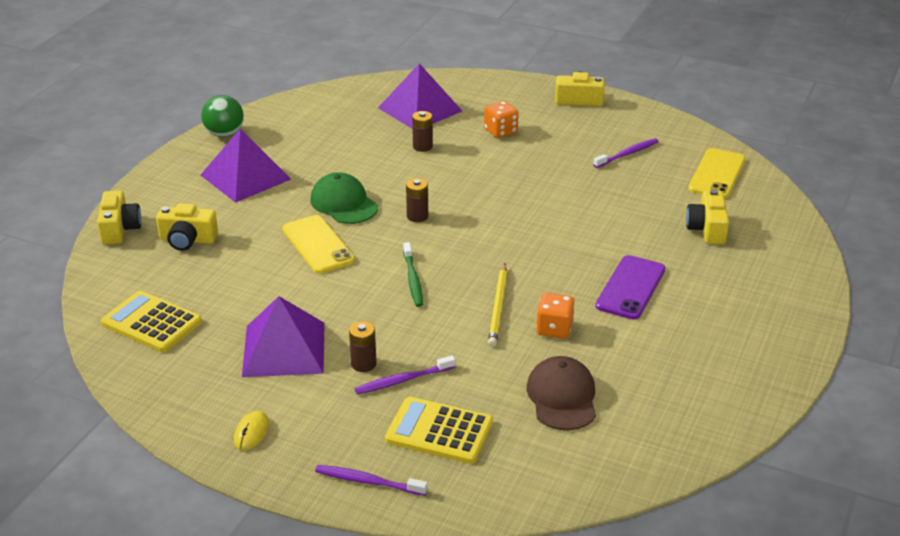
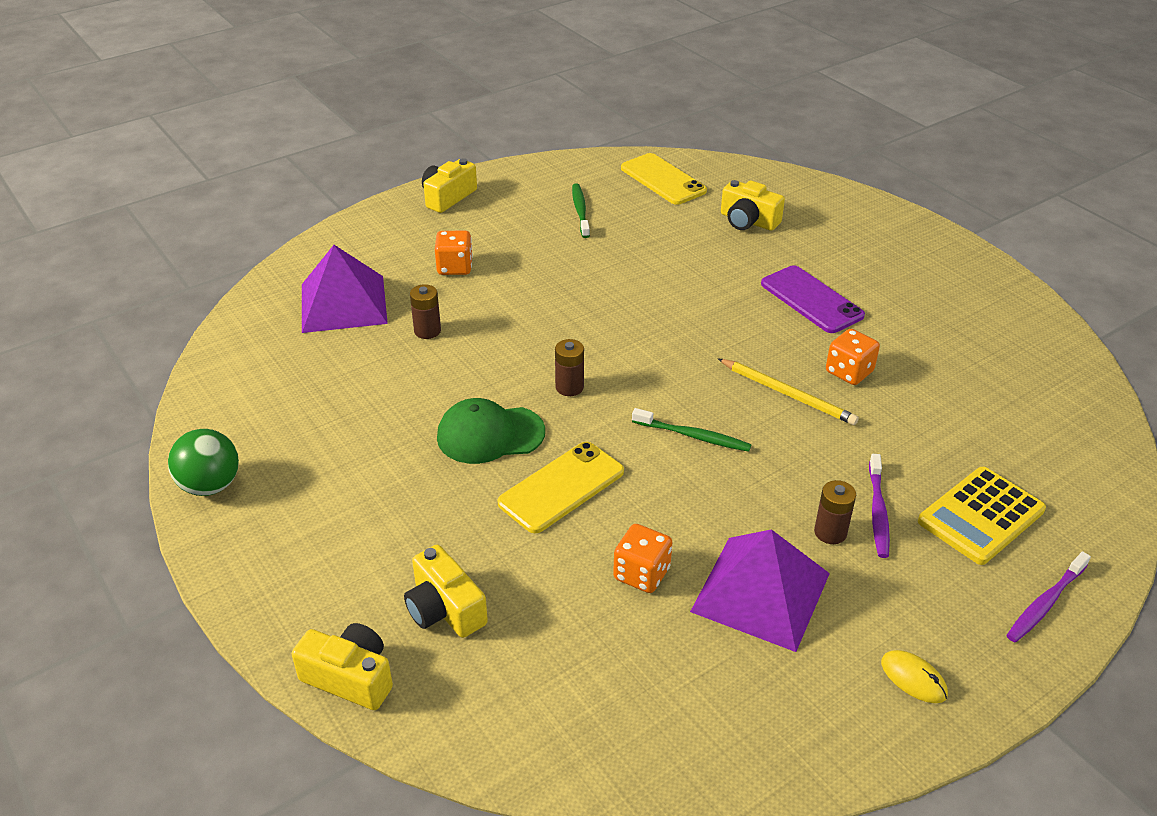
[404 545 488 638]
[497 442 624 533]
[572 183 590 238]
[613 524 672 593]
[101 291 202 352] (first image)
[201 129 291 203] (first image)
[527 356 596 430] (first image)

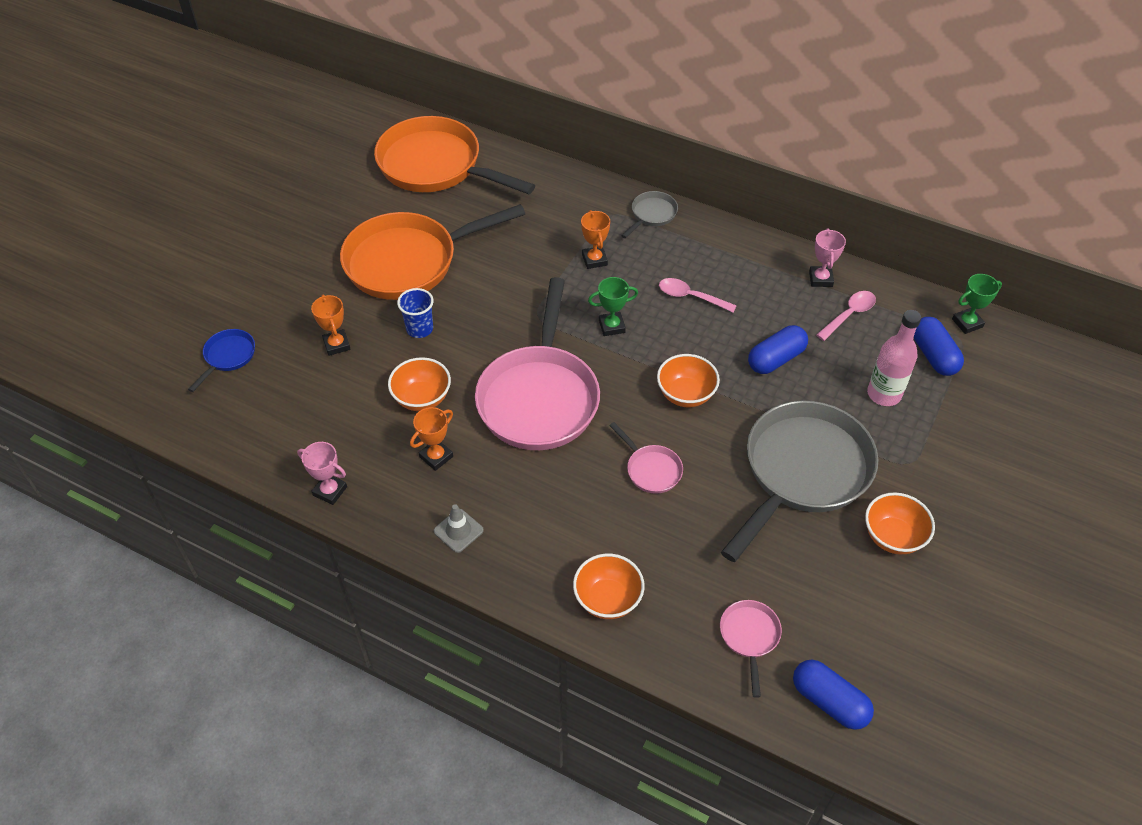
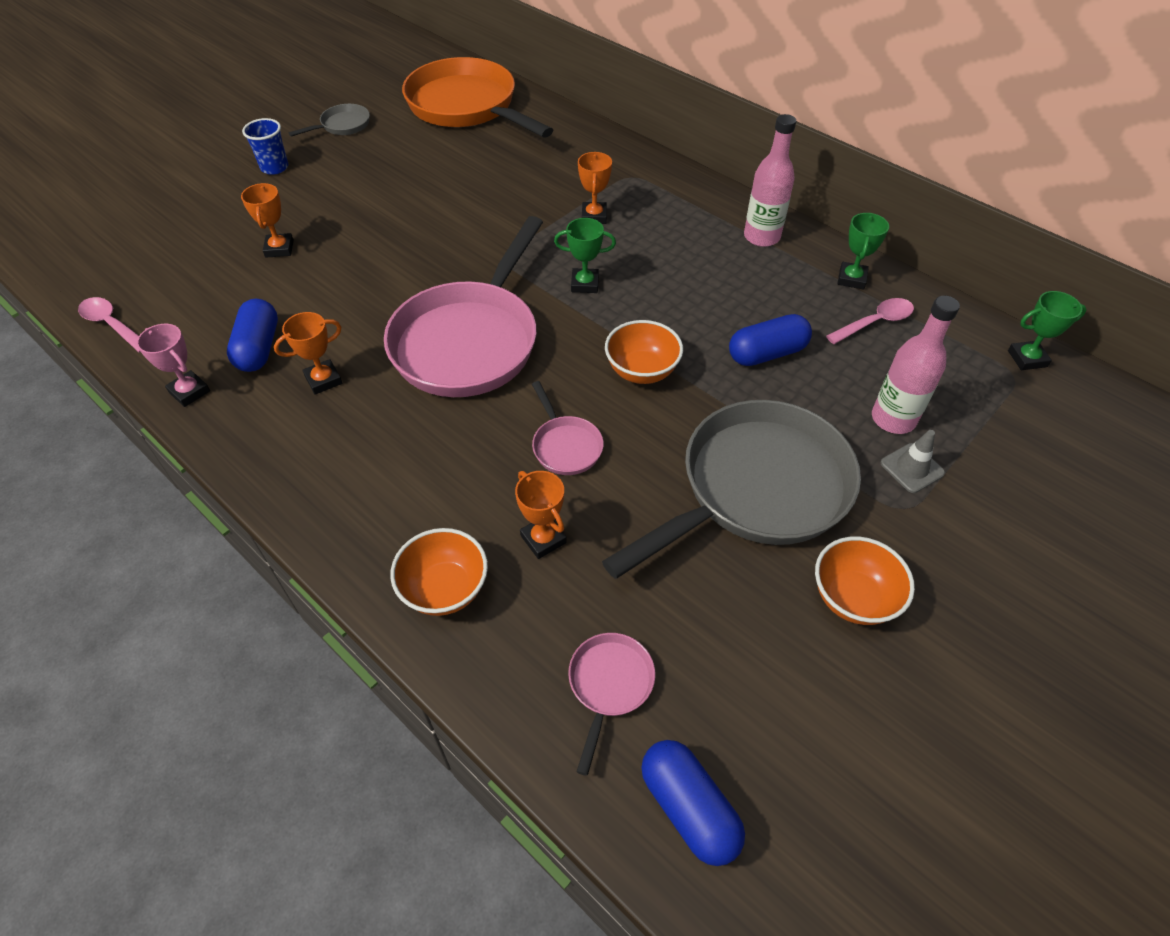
[78 297 141 352]
[227 299 278 372]
[242 118 288 175]
[289 104 370 137]
[515 471 567 559]
[744 114 796 247]
[838 213 889 290]
[880 430 945 493]
[188 329 255 392] (first image)
[340 204 525 300] (first image)
[388 357 451 411] (first image)

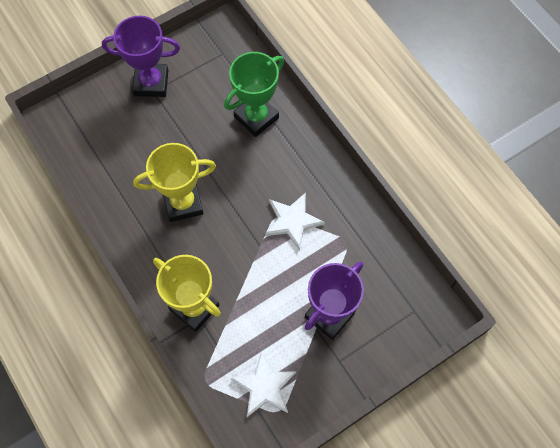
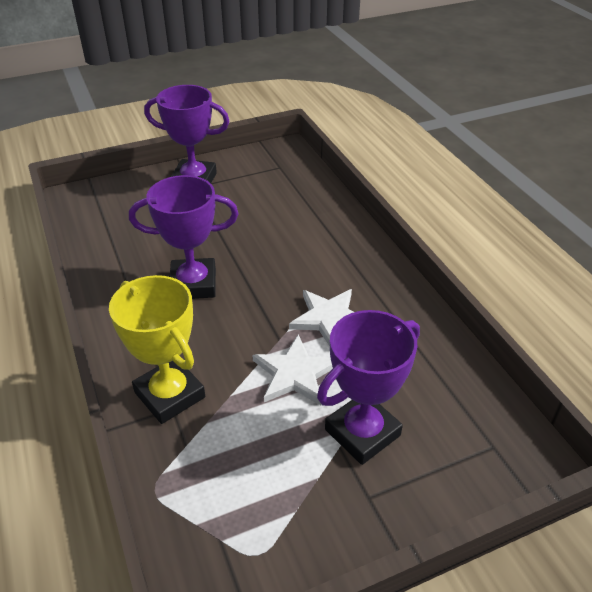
[129 175 238 299]
[253 334 333 405]
[224 52 284 137] (first image)

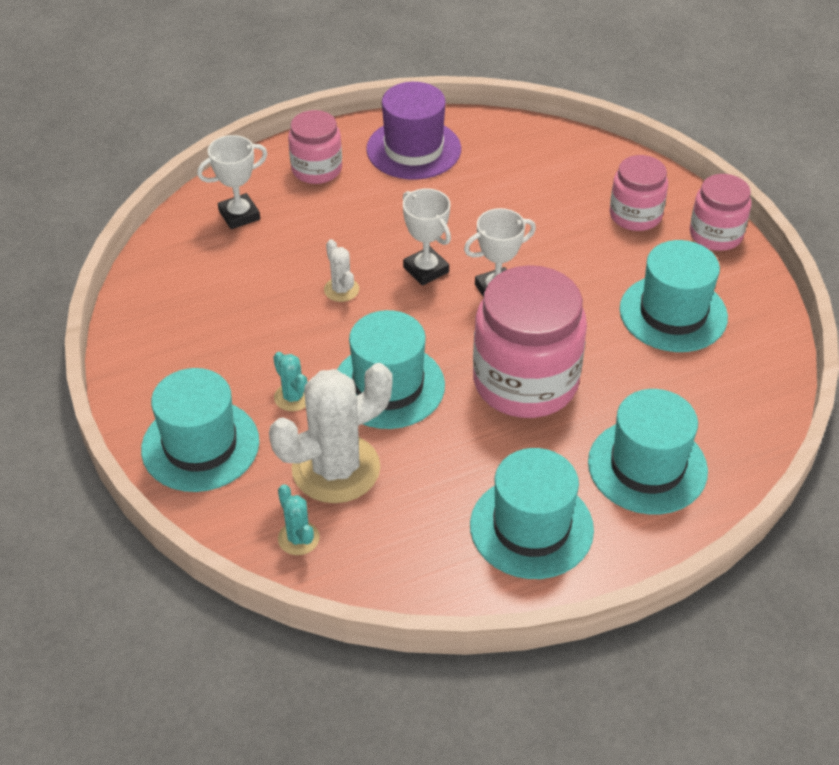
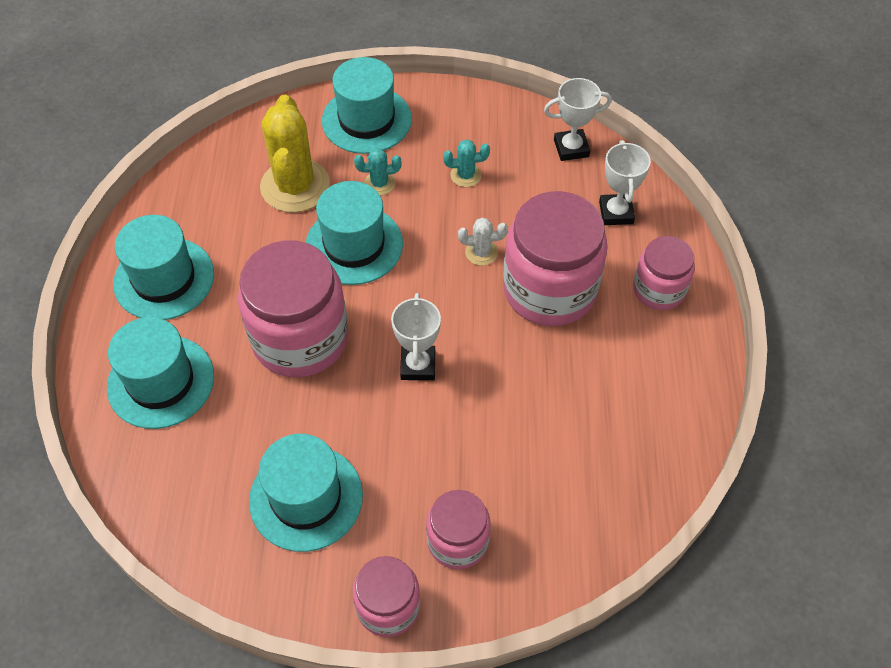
[260 95 330 213]
[443 140 490 187]
[503 191 608 326]
[544 78 612 161]
[366 82 461 180] (first image)

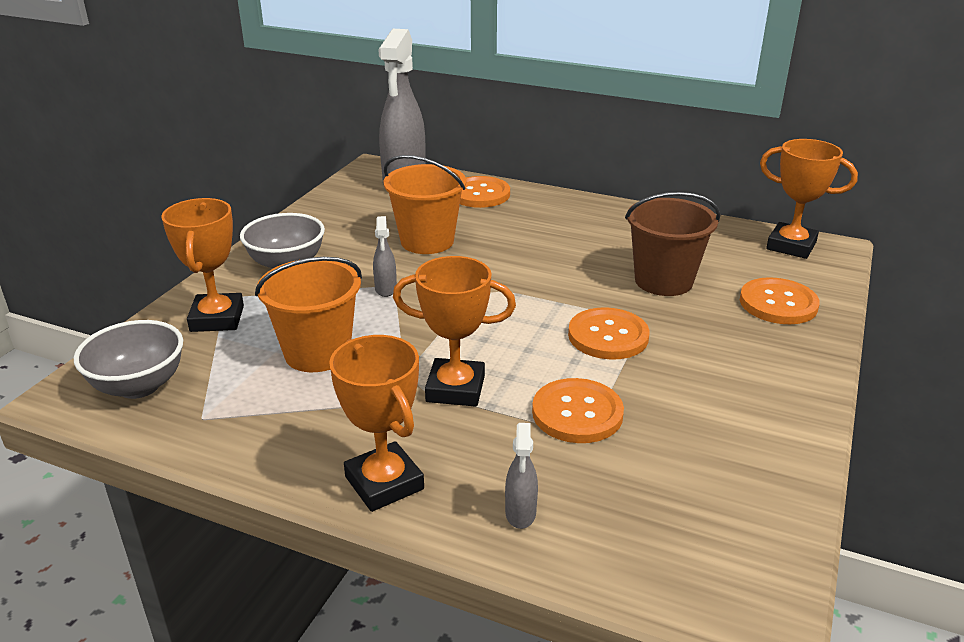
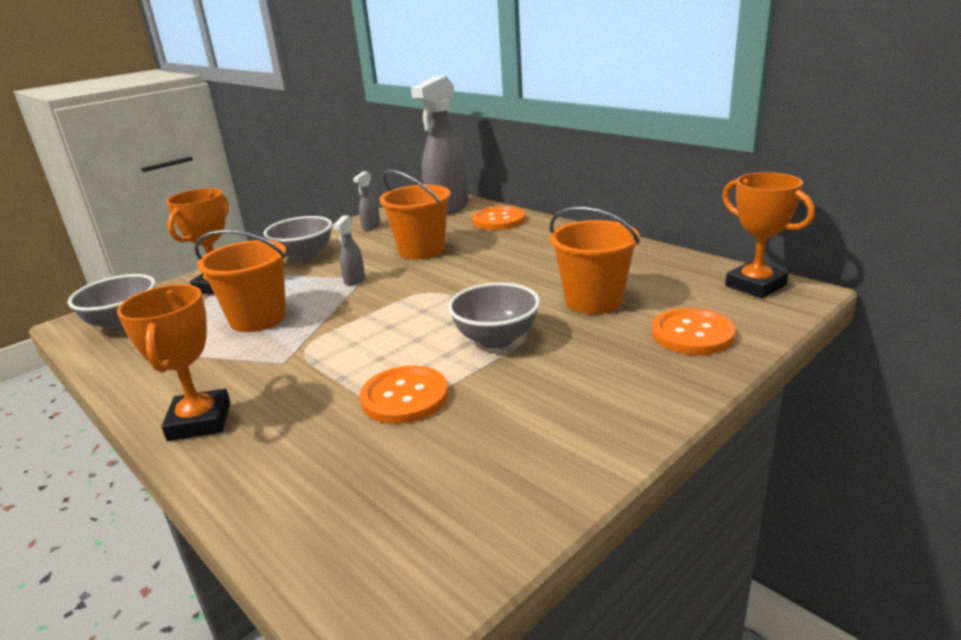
[353 171 380 231]
[448 282 540 348]
[549 207 640 314]
[393 256 516 407] (first image)

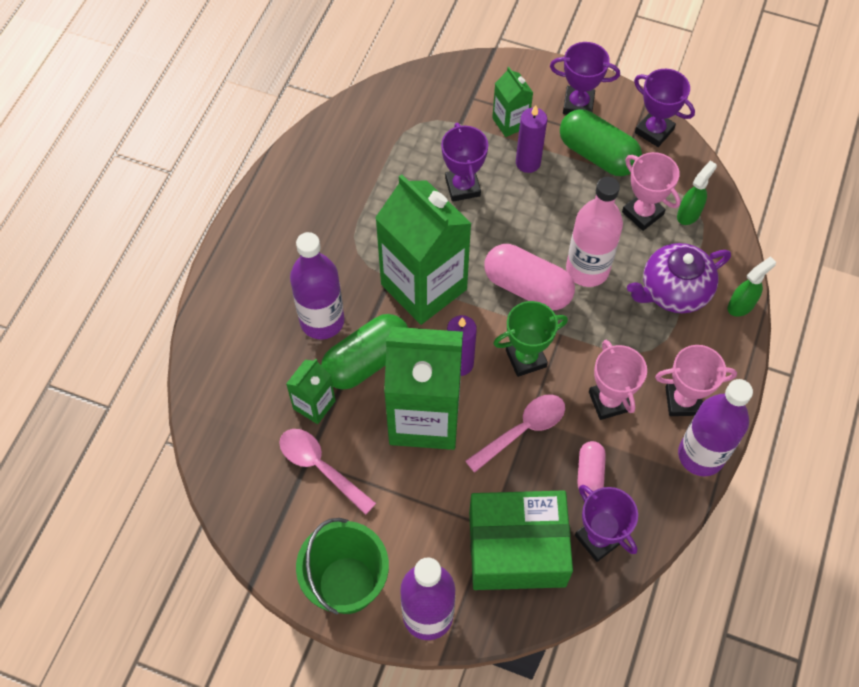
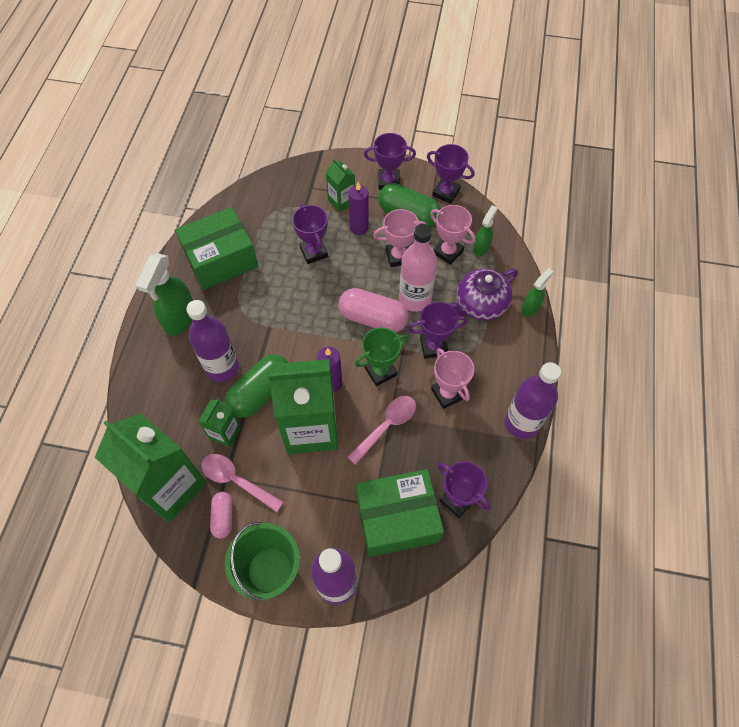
[95 413 207 523]
[136 253 193 336]
[175 207 258 290]
[210 492 233 538]
[373 209 427 267]
[408 302 467 359]

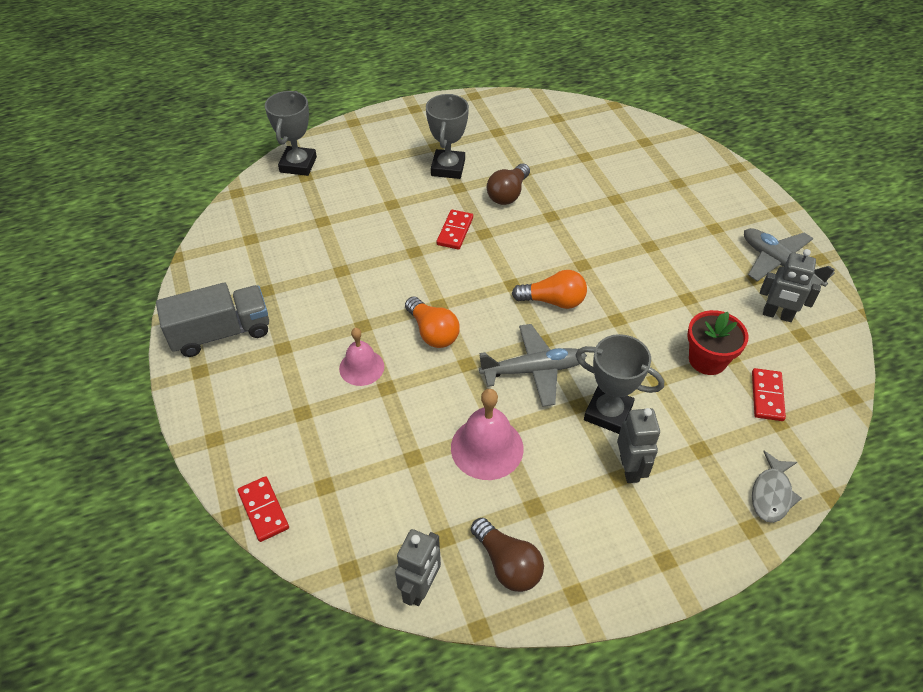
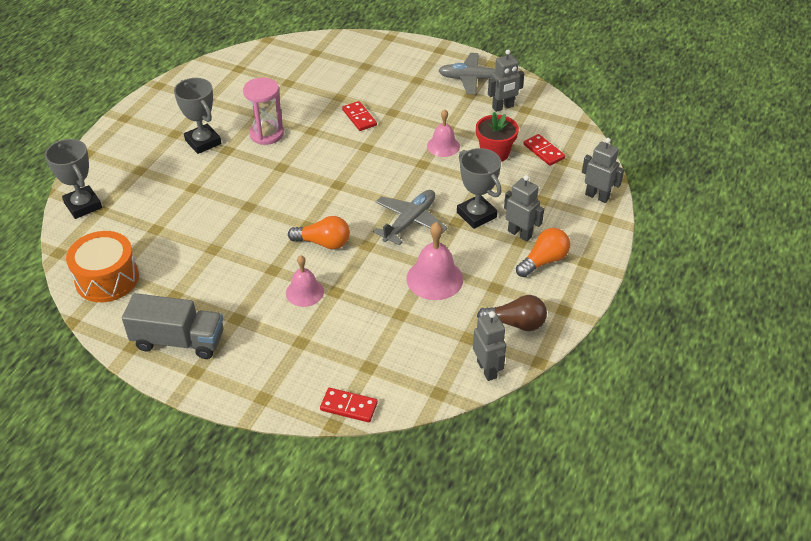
[66 231 139 302]
[122 293 223 359]
[243 77 284 145]
[342 101 377 131]
[427 109 460 157]
[457 148 501 229]
[516 228 570 277]
[582 138 624 203]

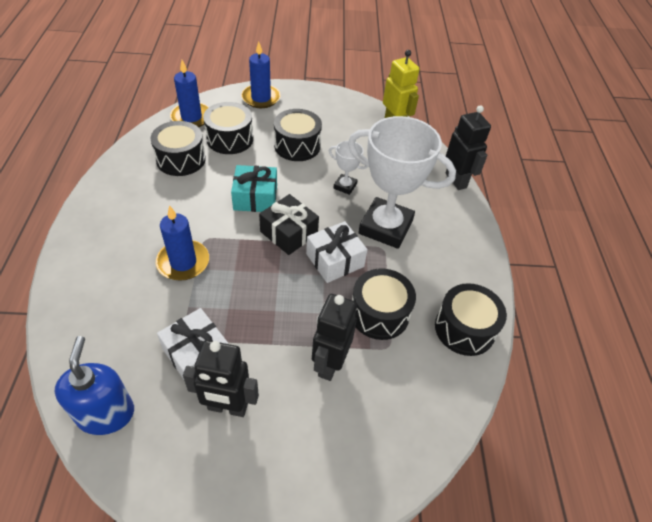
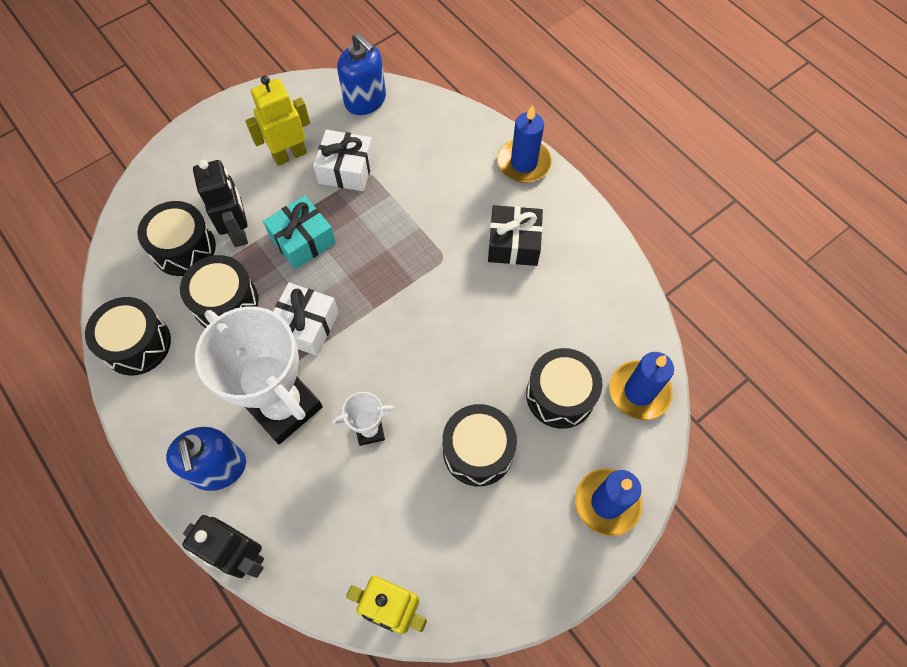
[137 201 216 276]
[166 427 246 491]
[195 306 323 444]
[246 75 310 166]
[263 195 336 269]
[488 205 543 266]
[497 105 552 183]

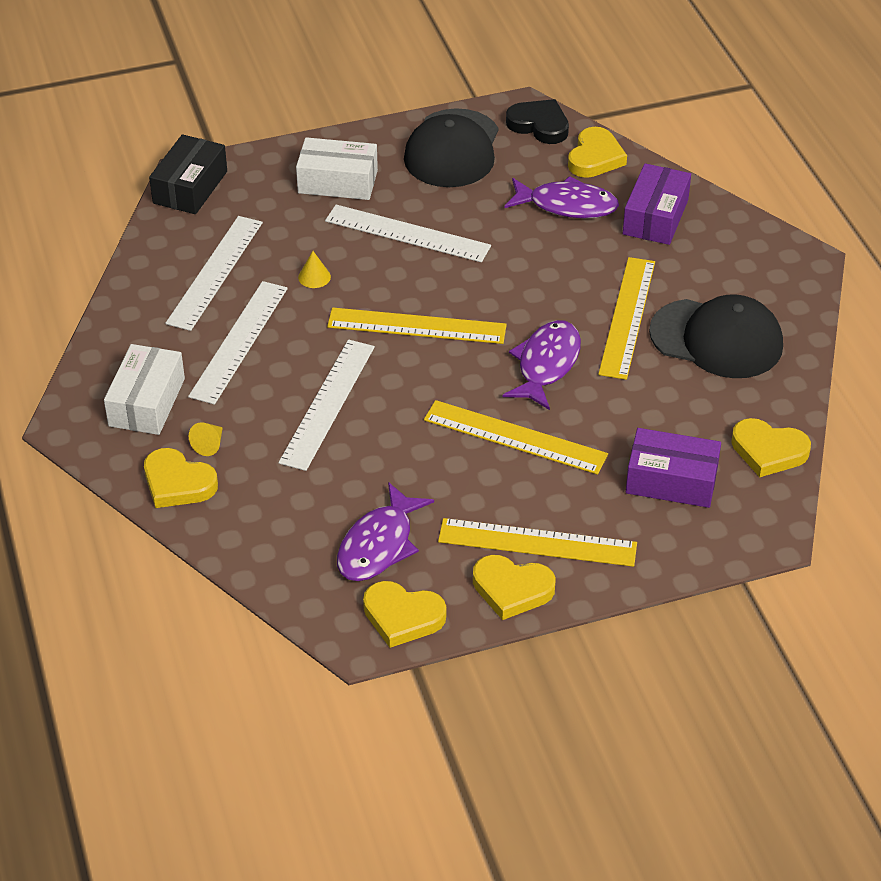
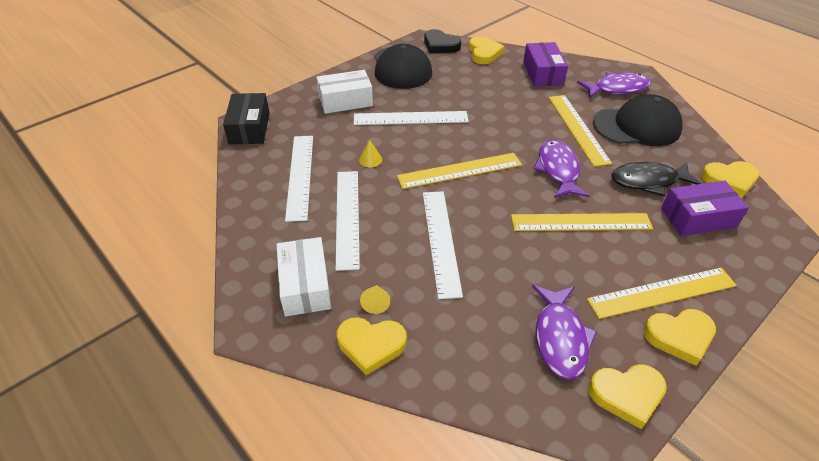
[424 29 461 53]
[577 72 651 98]
[611 162 702 196]

